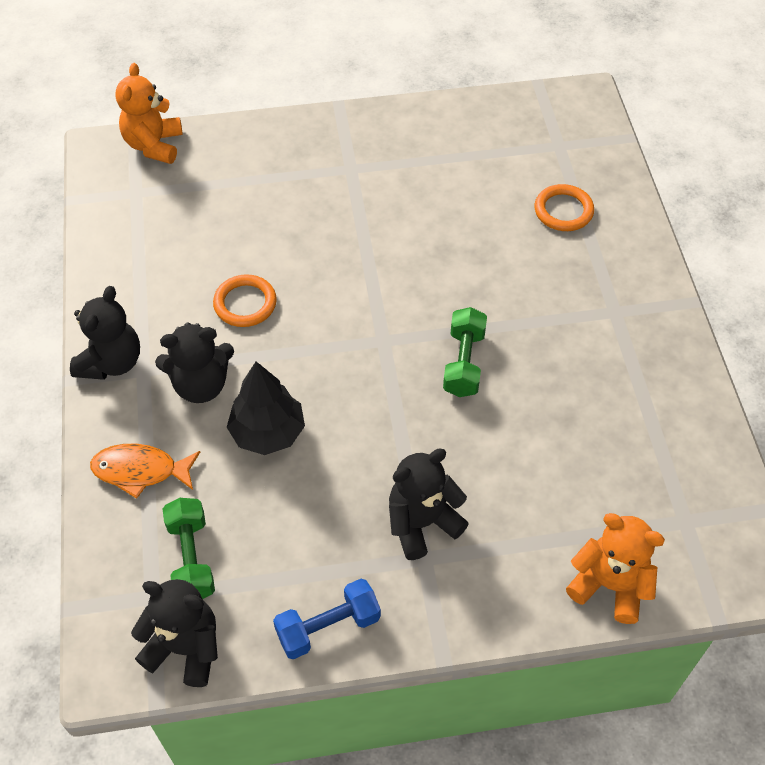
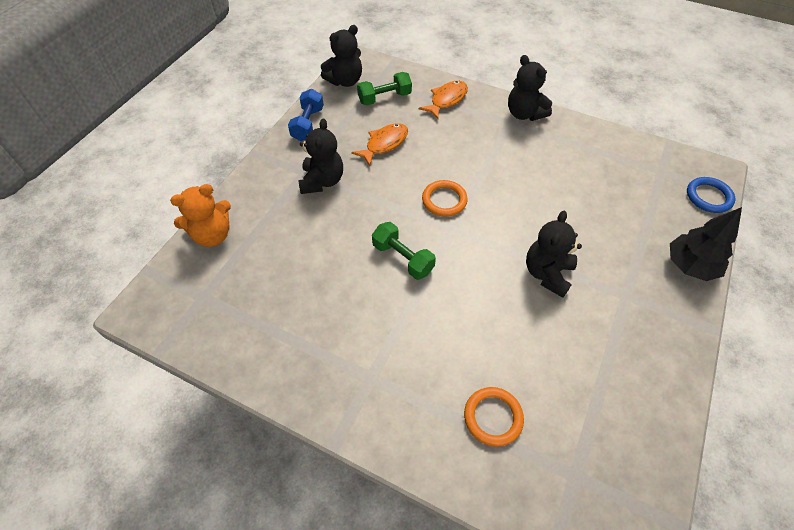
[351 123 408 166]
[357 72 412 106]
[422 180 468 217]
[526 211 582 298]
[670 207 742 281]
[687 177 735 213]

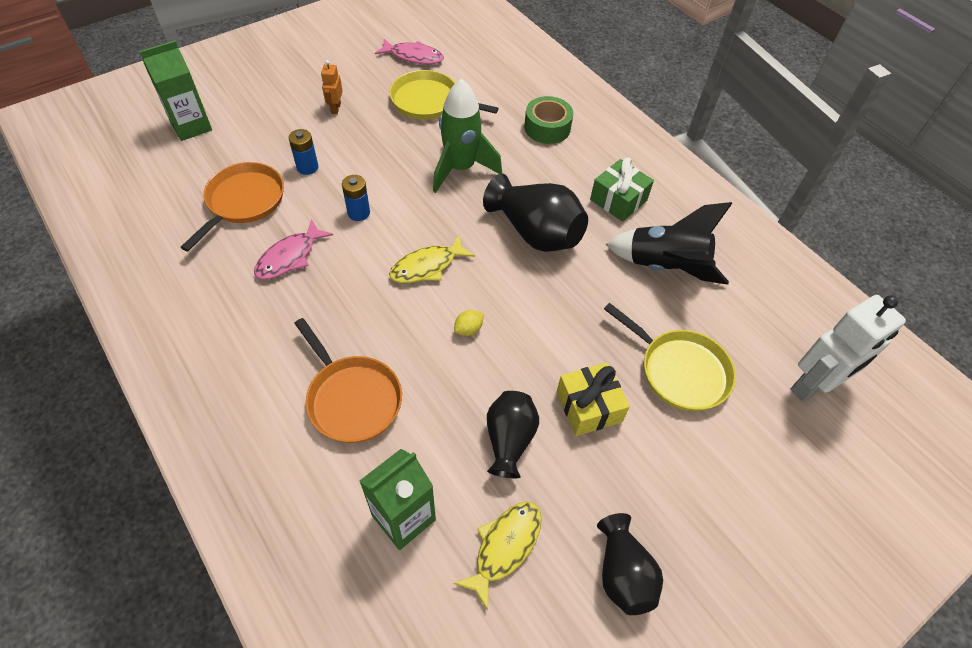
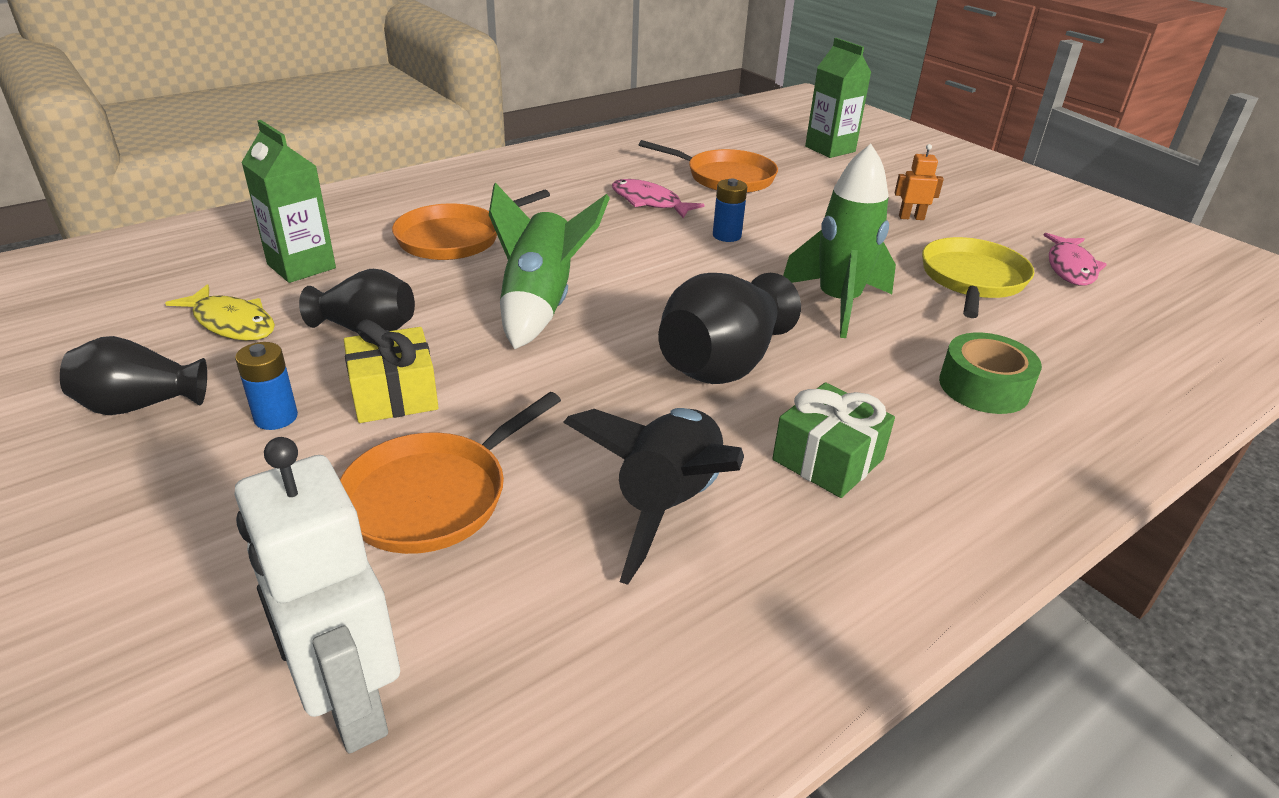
[235 342 298 430]
[340 392 561 554]
[489 183 610 349]
[389 236 475 283] (first image)

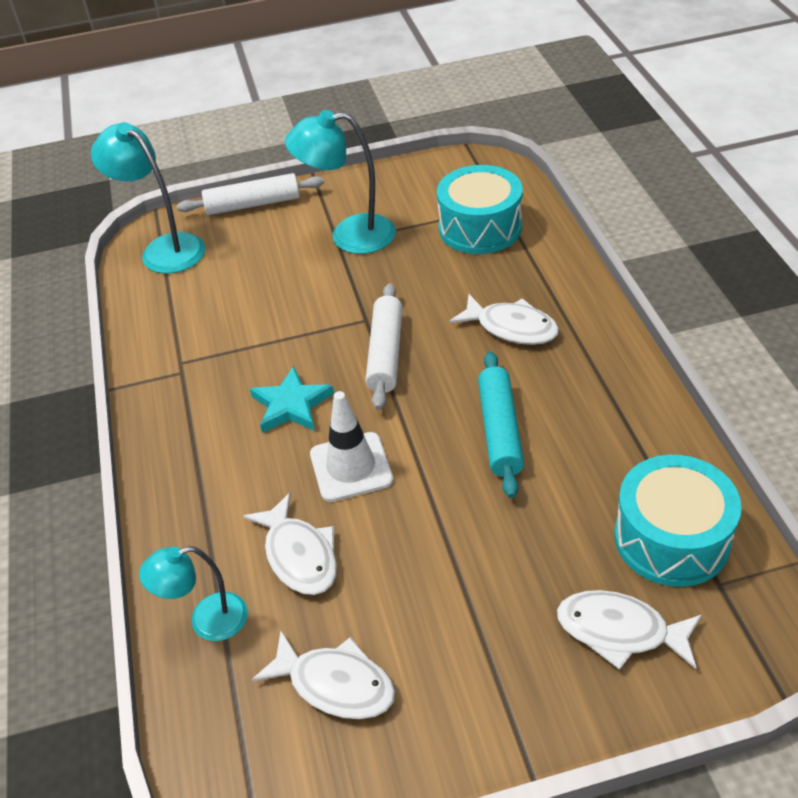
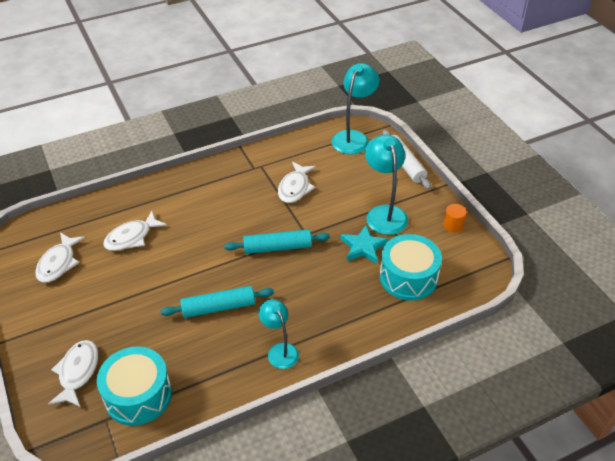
[224 229 330 254]
[259 299 299 369]
[278 161 316 203]
[341 225 389 264]
[443 204 467 232]
[310 391 393 502] (first image)

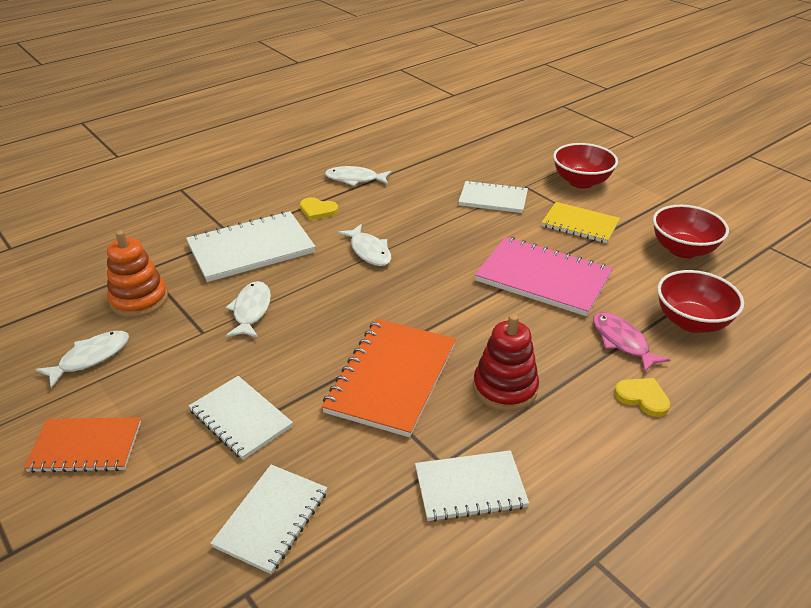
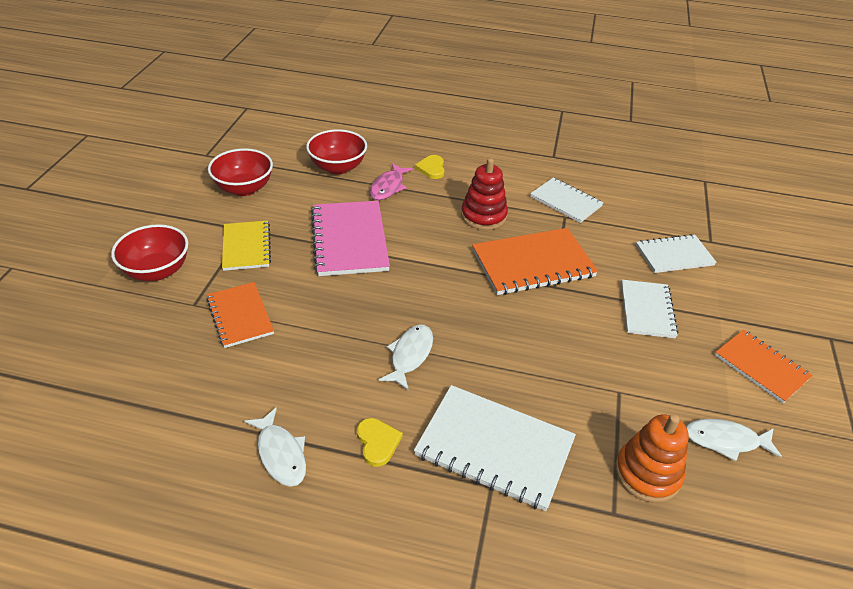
[206 282 274 348]
[226 281 271 338] (first image)

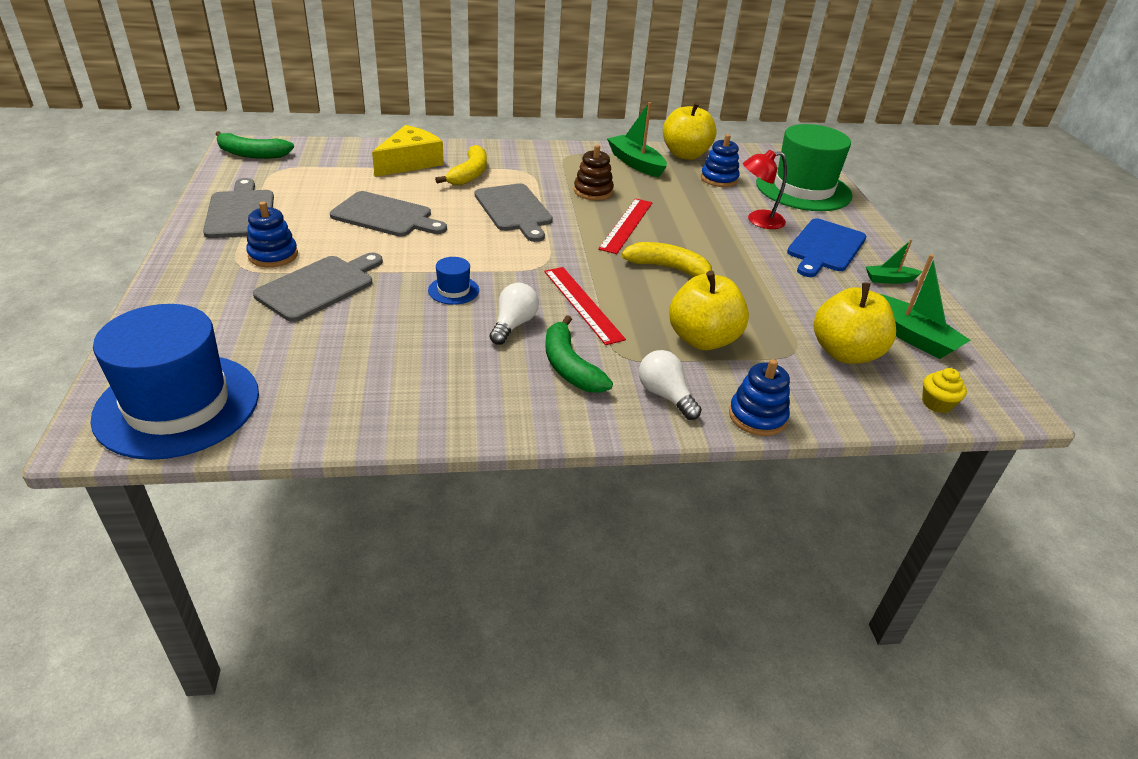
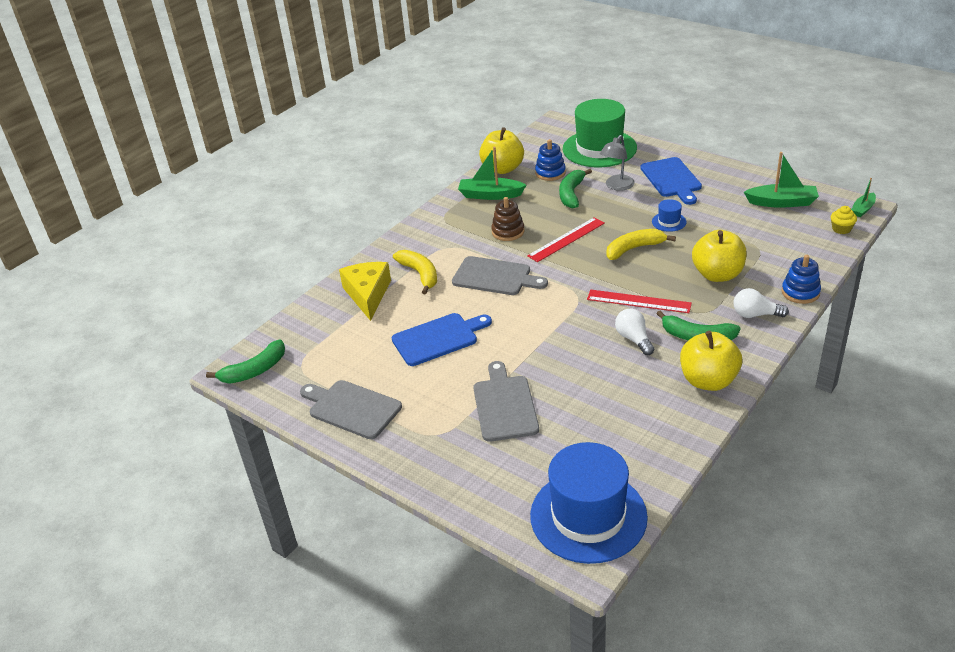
[392 313 492 366]
[527 217 605 262]
[559 169 592 209]
[600 135 635 191]
[652 199 687 232]
[680 331 742 391]
[851 178 876 217]
[246 201 298 267] (first image)

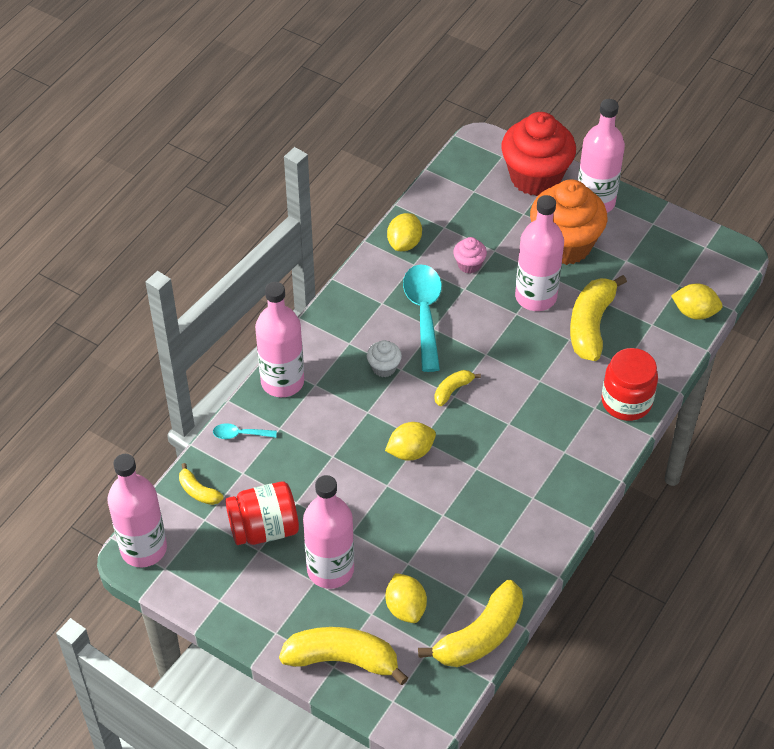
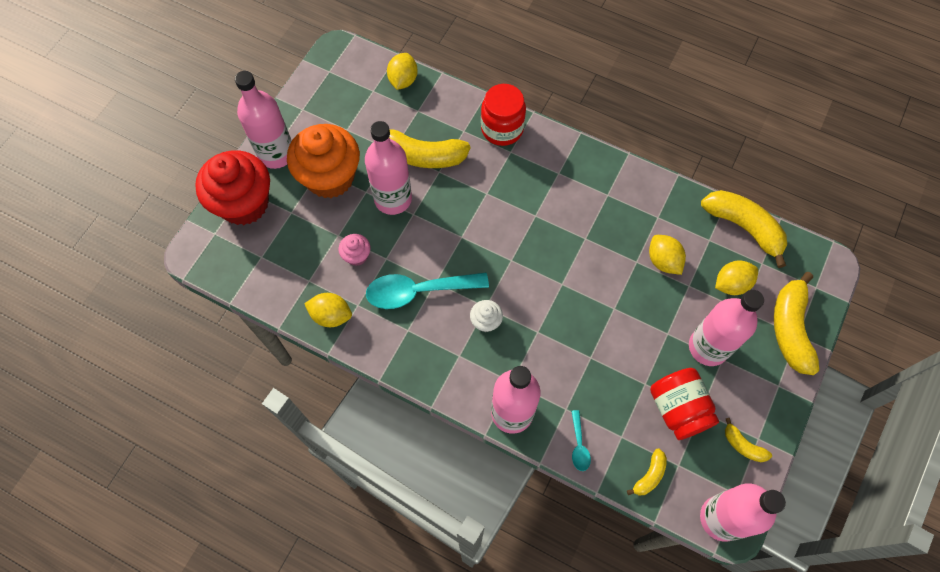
[649 235 686 275]
[725 418 772 462]

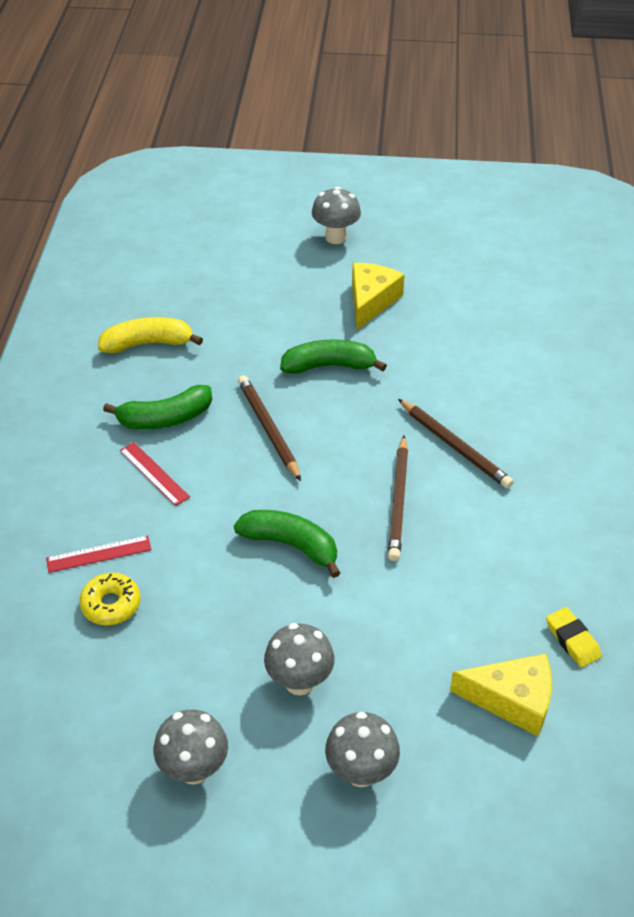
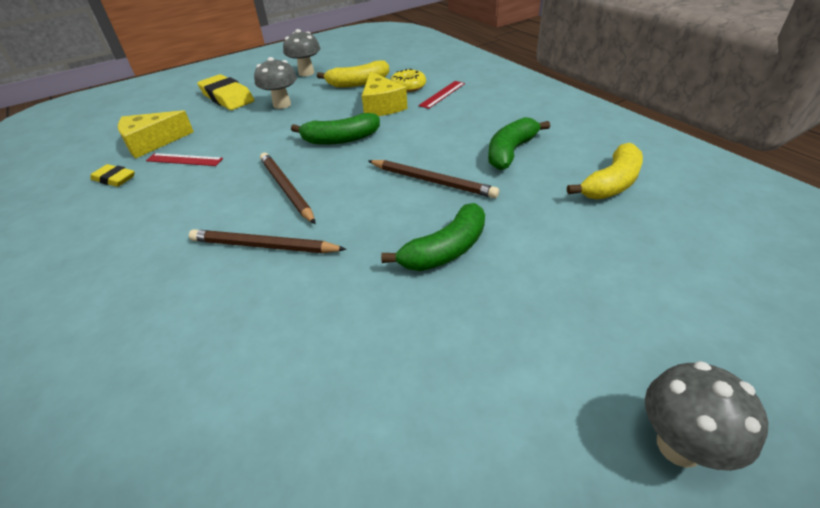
[146 153 223 166]
[197 74 255 110]
[317 61 390 88]
[362 71 408 116]

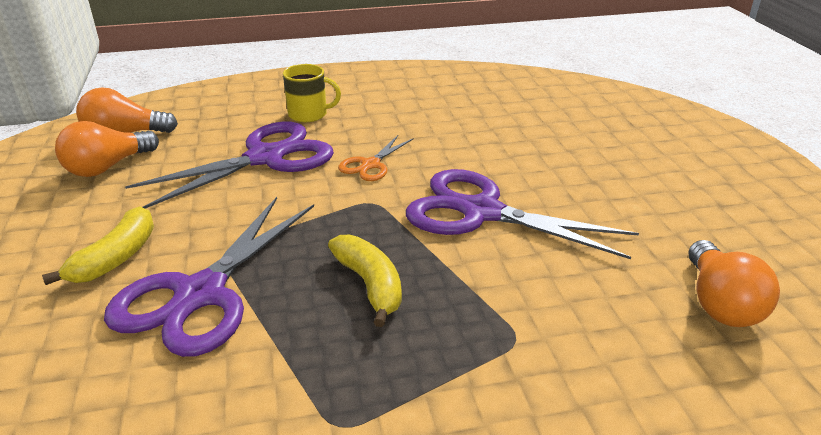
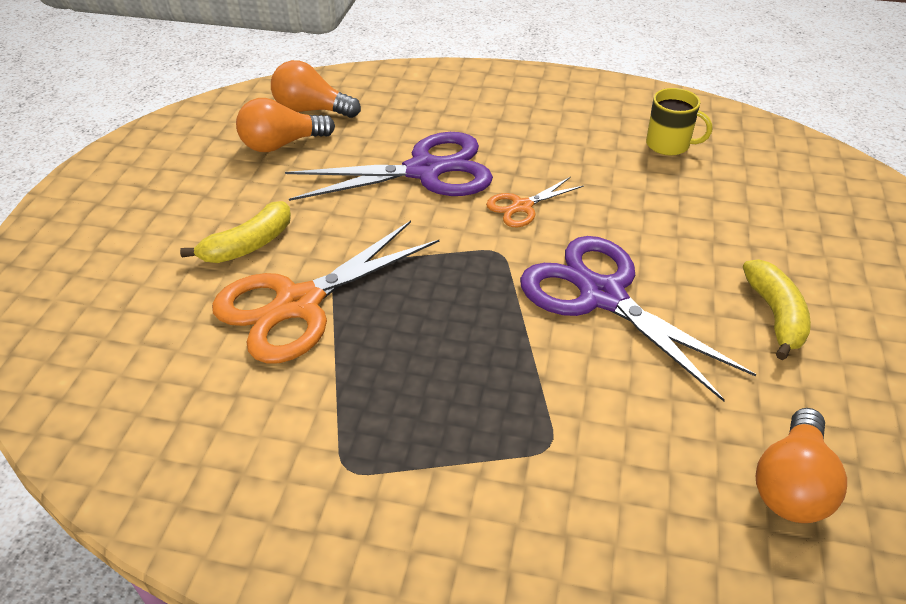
[212 220 439 364]
[646 88 712 156]
[743 259 811 360]

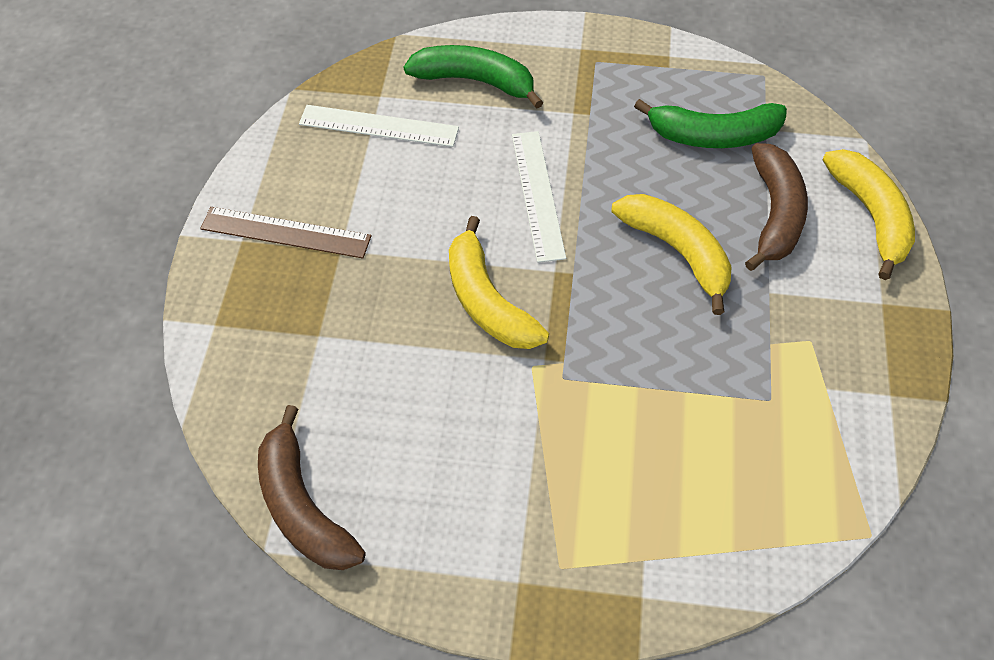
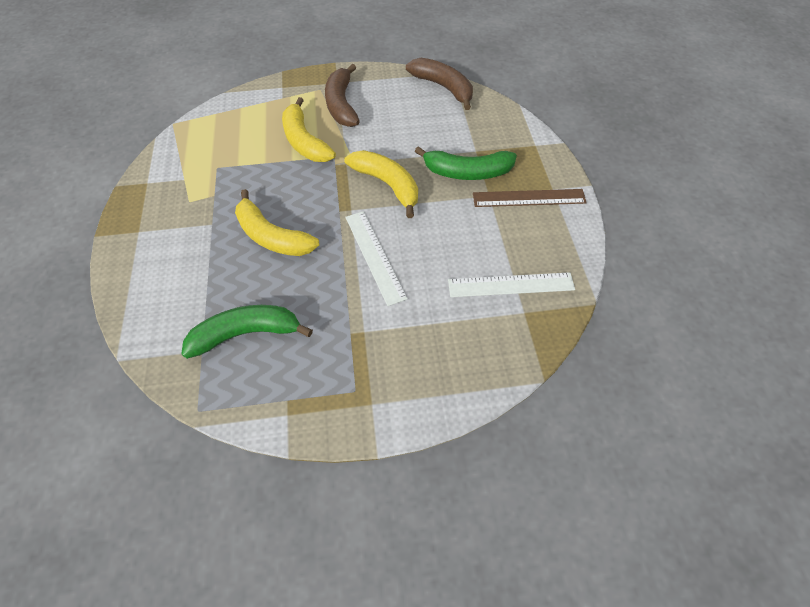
[282 97 336 162]
[325 64 360 127]
[415 146 517 180]

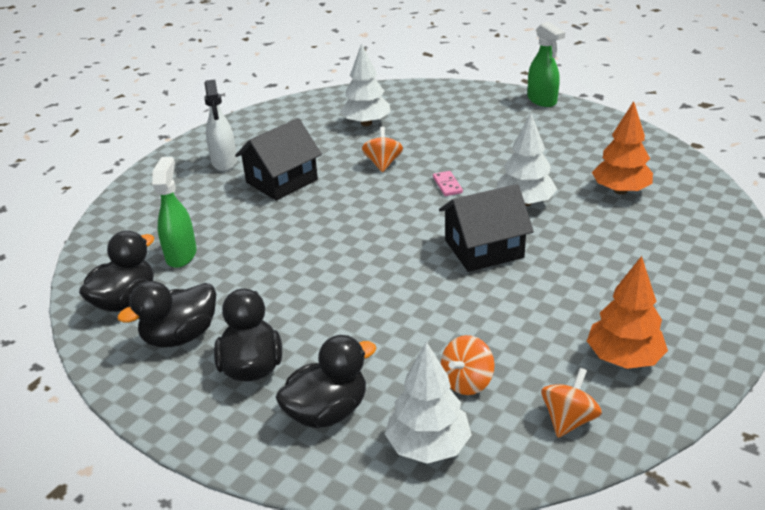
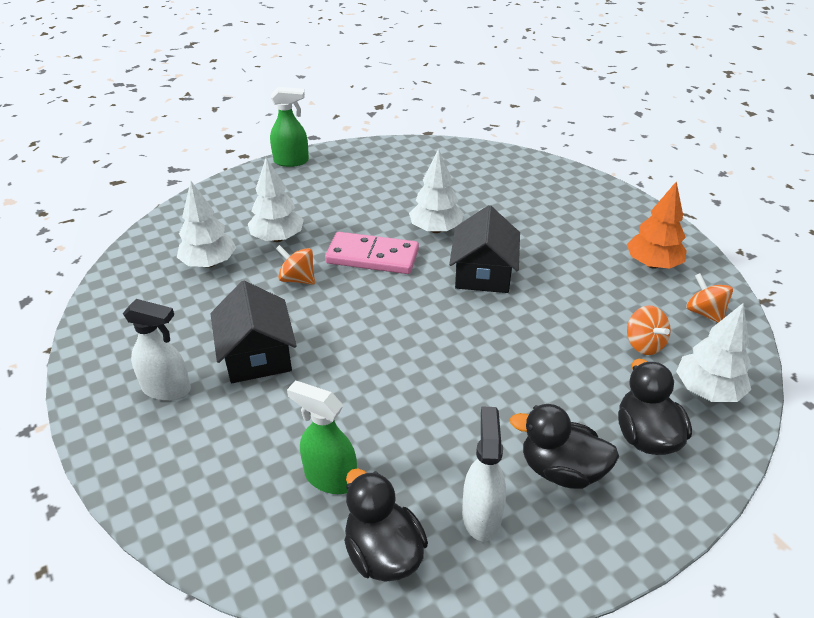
[248 157 304 242]
[325 232 419 274]
[462 406 506 541]
[592 101 653 195] (first image)

